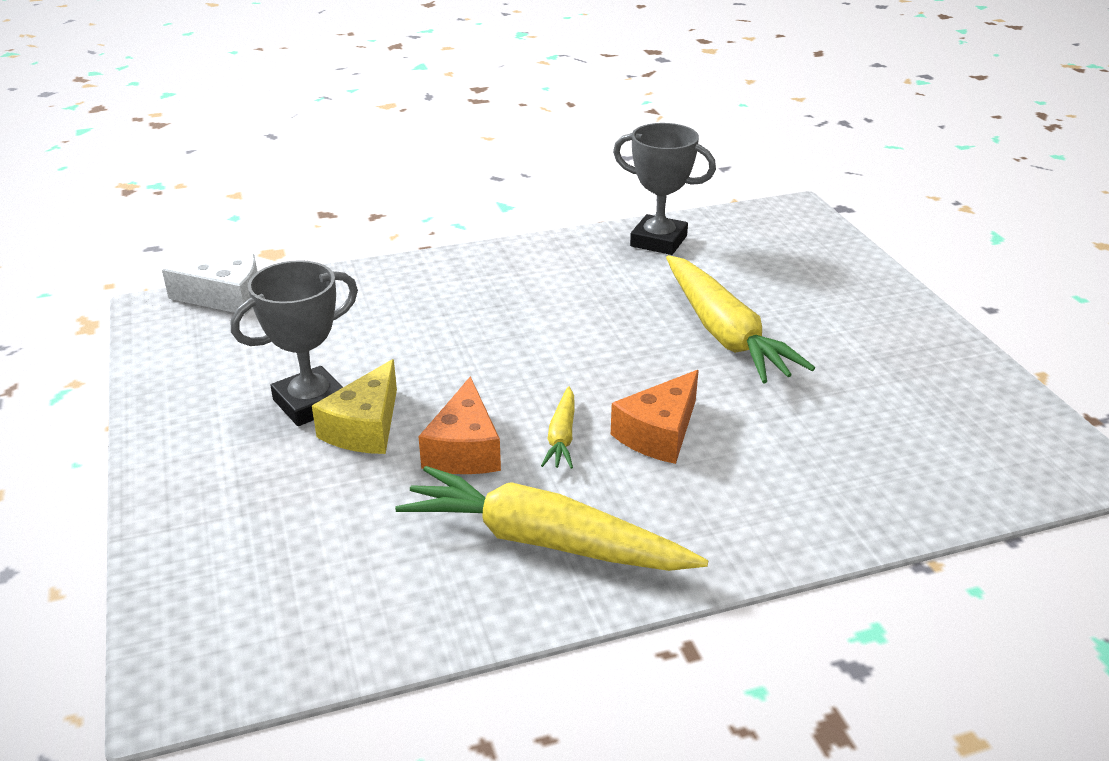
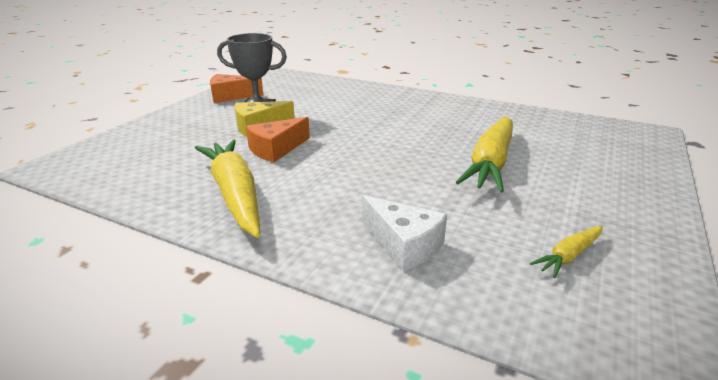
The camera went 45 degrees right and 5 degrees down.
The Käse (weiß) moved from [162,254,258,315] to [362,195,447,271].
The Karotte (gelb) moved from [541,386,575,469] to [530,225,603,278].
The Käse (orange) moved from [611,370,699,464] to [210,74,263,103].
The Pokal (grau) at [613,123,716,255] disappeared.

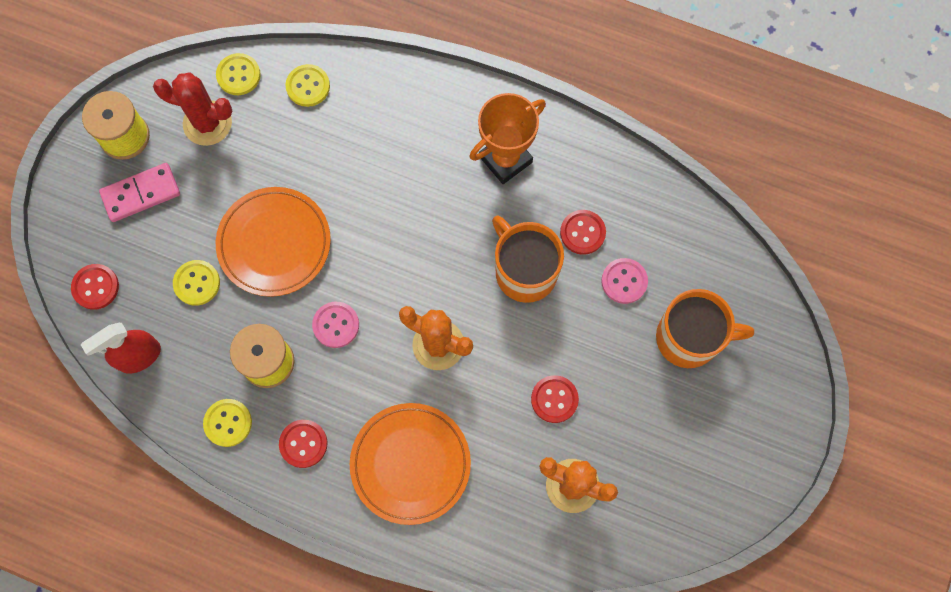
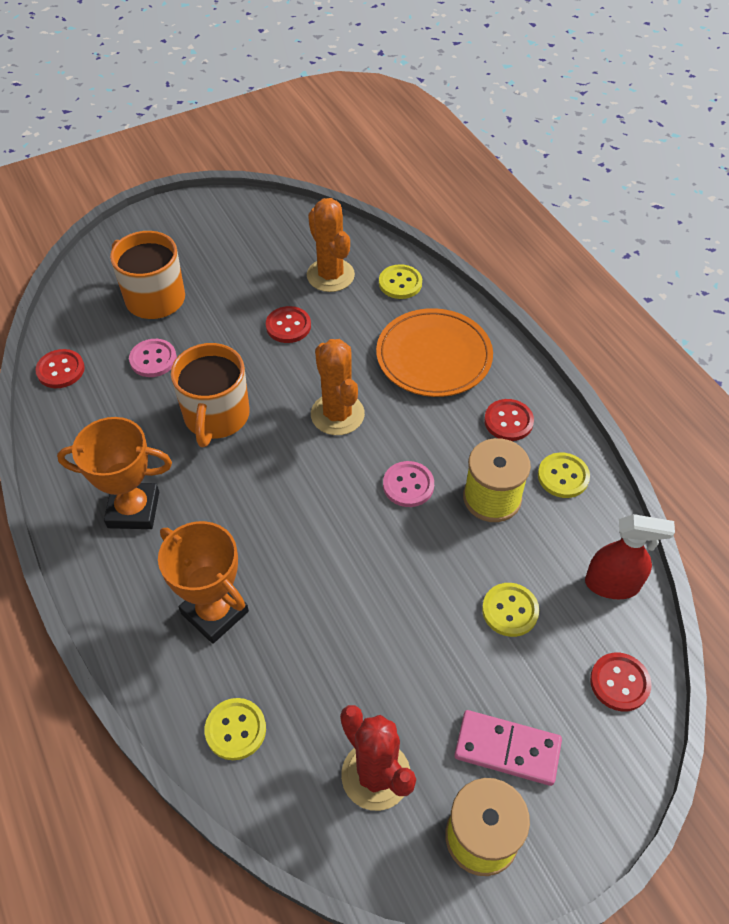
The camera went 140 degrees left and 20 degrees down.
The Knopf (gelb) moved from [216,53,261,95] to [379,264,422,299].
The Teller (orange) at [216,187,331,297] disappeared.
The Knopf (rot) moved from [560,210,606,255] to [35,349,85,388].
The Pokal (orange) at [158,521,249,644] appeared.

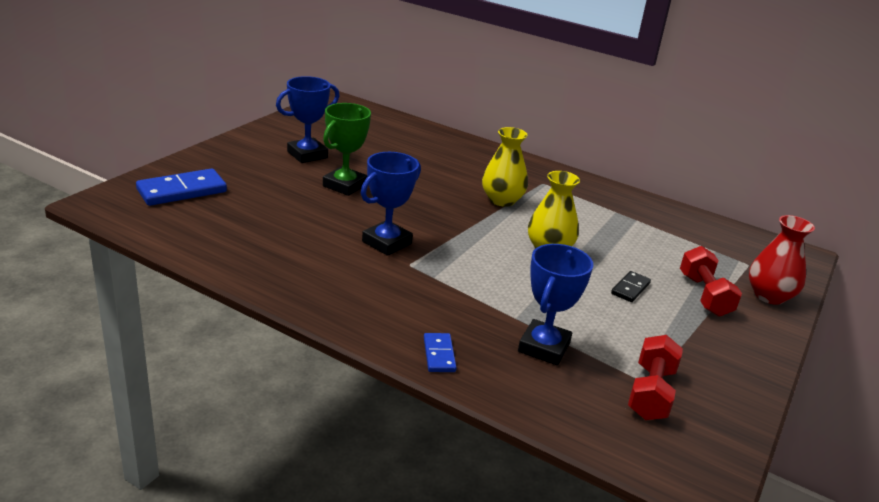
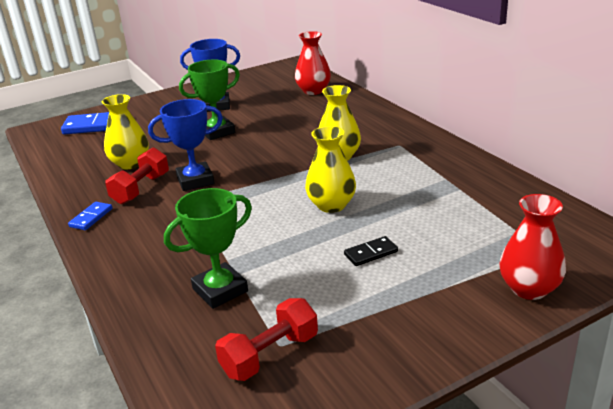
The camera went 35 degrees right and 0 degrees up.
The Dominostein (blau) moved from [424,333,457,372] to [68,202,112,230].
The Pokal (blau) at [518,244,594,366] became the Pokal (grün) at [164,188,252,309].
The Hantel (rot) moved from [680,246,742,317] to [105,147,169,204].
The Vase (gelb) at [102,94,149,169] appeared.
The Vase (rot) at [295,31,331,95] appeared.

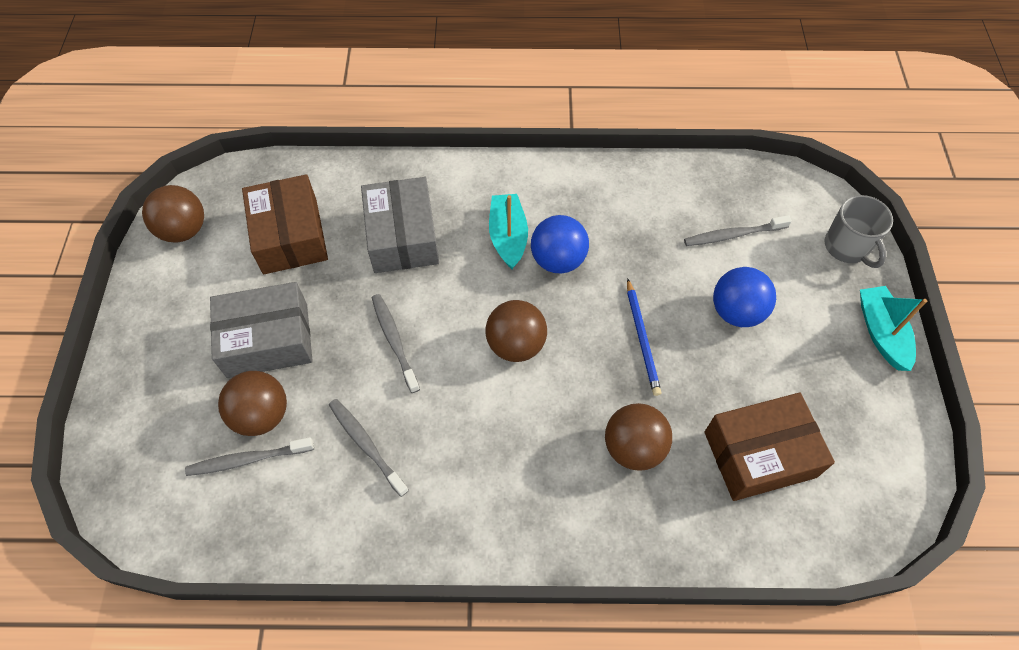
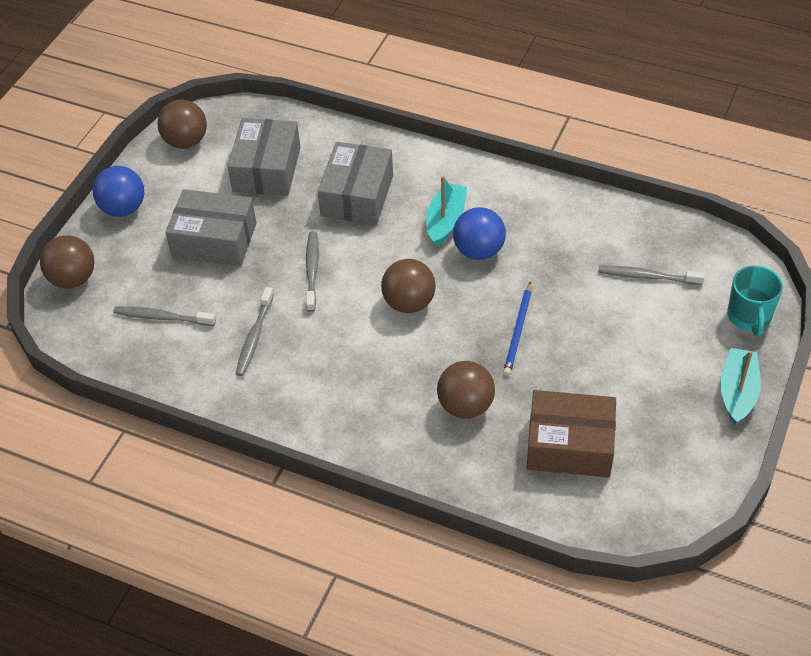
The camera went 25 degrees right and 10 degrees down.
The Ball (braun) moved from [218,371,287,436] to [40,235,95,289].
The Schachtel (braun) at [242,174,328,274] became the Schachtel (grau) at [228,118,301,196].
The Zahnbürste (grau) at [329,399,409,497] turned 150 degrees counterclockwise.
The Ball (blau) moved from [713,267,776,327] to [93,166,144,217].
The Tasse (grau) at [825,195,893,268] became the Tasse (türkis) at [727,265,783,336].

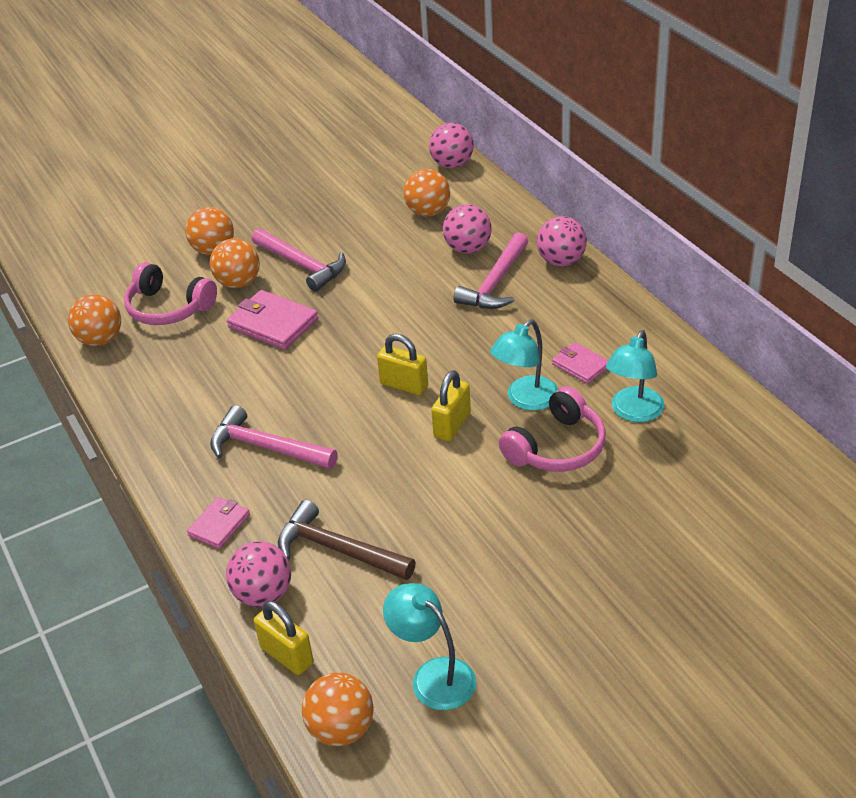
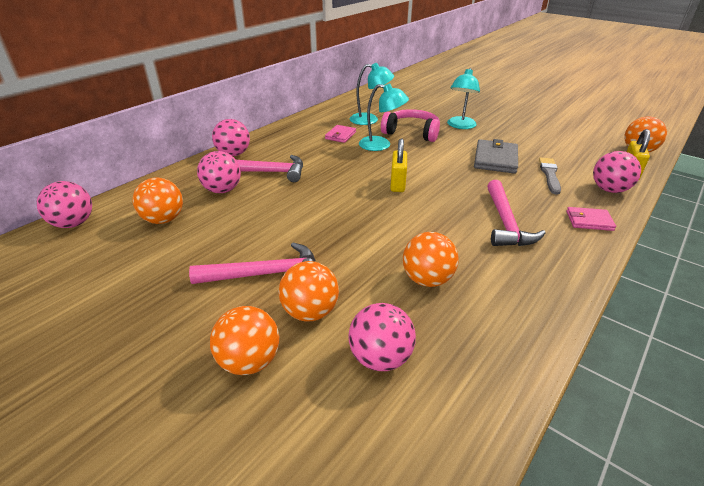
The camera went 115 degrees left and 5 degrees down.
The Ball (orange) moved from [68,294,121,346] to [403,232,458,287].
The Kopfhörer (rosa) at [124,262,217,325] was replaced by the Ball (rosa) at [348,303,416,371].
The Geldbörse (rosa) at [227,290,318,350] disappeared.
The Hammer (rosa) at [252,228,346,292] turned 60 degrees clockwise.
The Hammer (braun) at [278,500,415,580] was replaced by the Pinsel (grau) at [539,158,561,195].
The Lampe (türkis) moved from [383,583,476,710] to [447,68,480,129].
The Vorhängeschloss (gelb) at [431,370,471,441] disappeared.
The Geldbörse (grau) at [474,139,518,174] appeared.

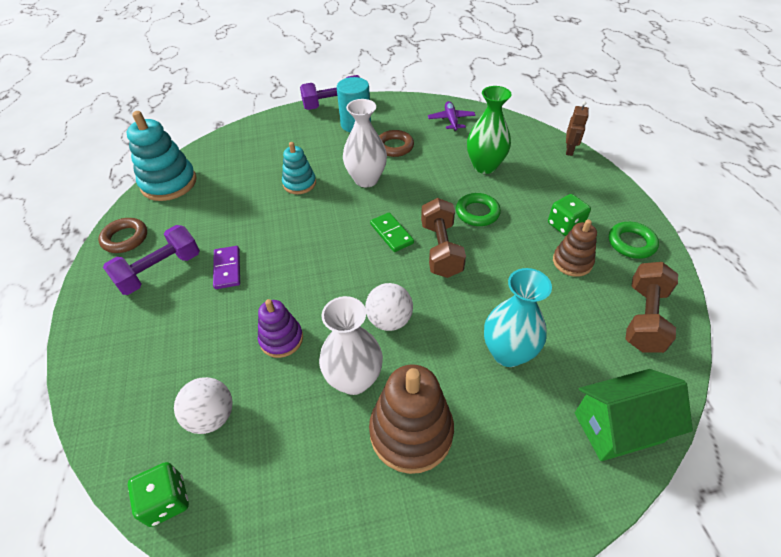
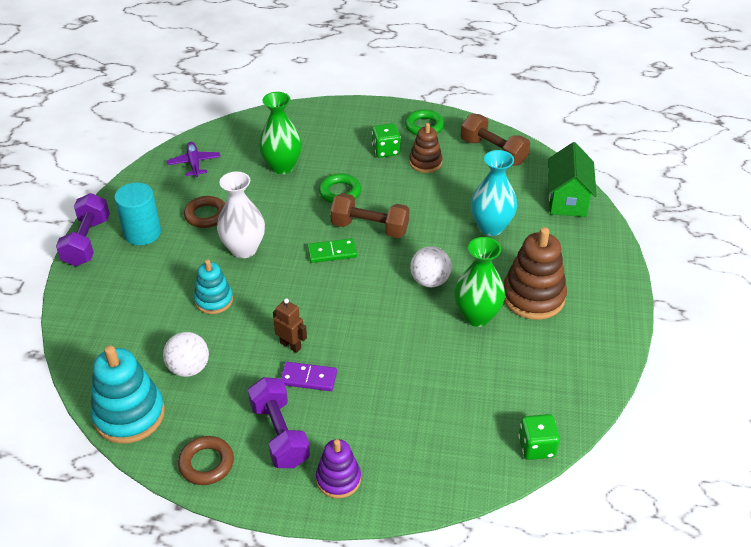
The camera went 70 degrees left and 5 degrees down.
The Ball (weiß) moved from [174,377,233,434] to [163,332,209,377].
The Stapelspielzeug (lila) moved from [258,299,303,358] to [316,439,361,499].
The Vase (weiß) at [319,296,383,395] became the Vase (grün) at [454,237,505,327].
The Flugzeug (lila) at [428,101,475,131] turned 60 degrees clockwise.
The Roboter (braun) moved from [566,101,589,156] to [273,298,307,353].

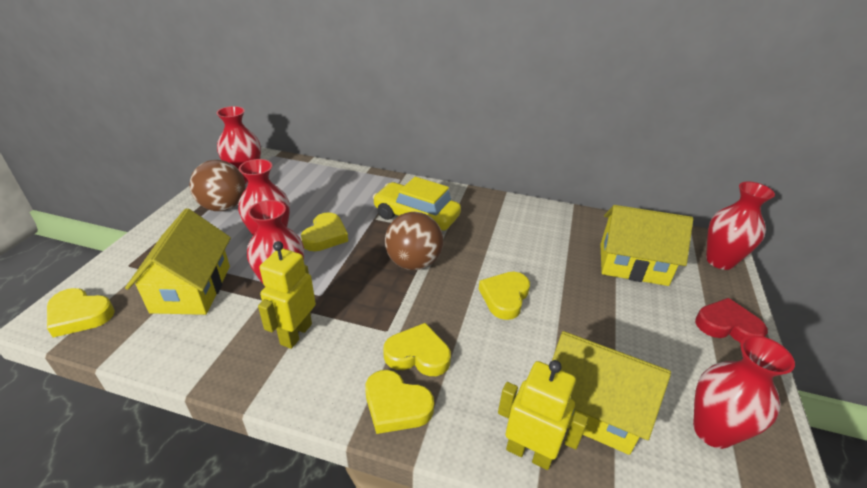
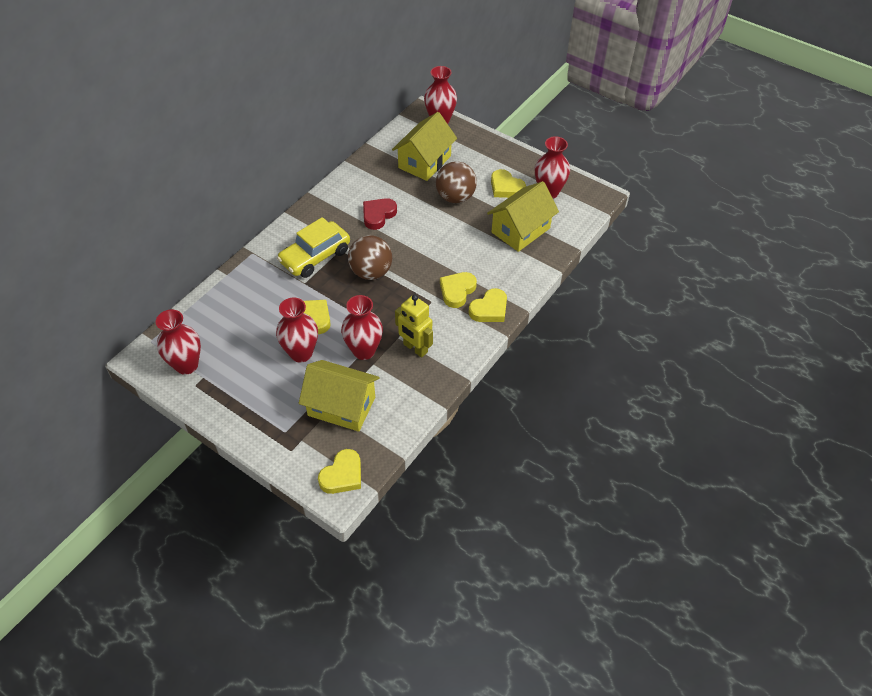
The camera went 70 degrees left and 15 degrees up.
The Ball (braun) moved from [190,160,246,211] to [436,161,477,203].
The Herz (gelb) moved from [479,272,530,320] to [491,169,526,198].
The Roboter (gelb) at [498,360,588,470] disappeared.
The Herz (rot) moved from [695,298,768,343] to [363,198,397,230].

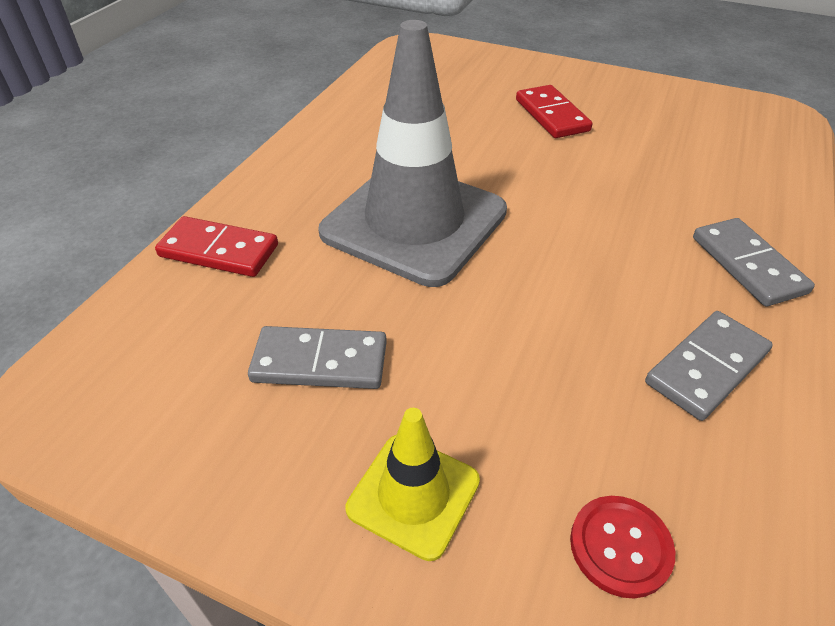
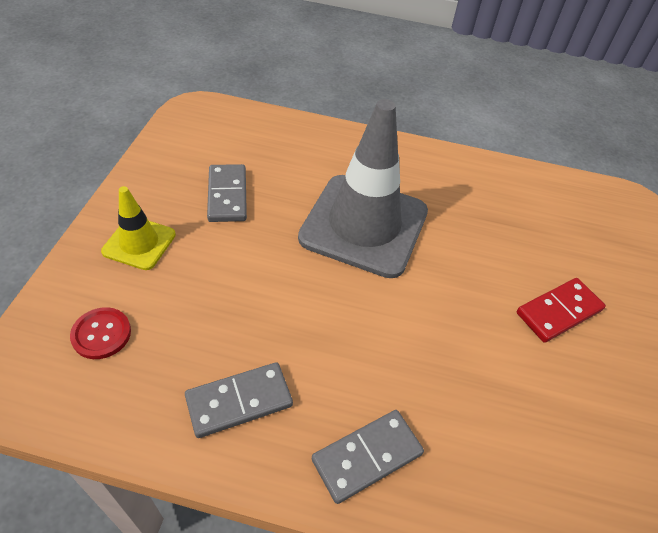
The camera went 75 degrees right and 5 degrees up.
The Dominostein (rot) at [155,216,278,277] disappeared.
The Dominostein (grau) at [645,311,773,421] turned 60 degrees counterclockwise.

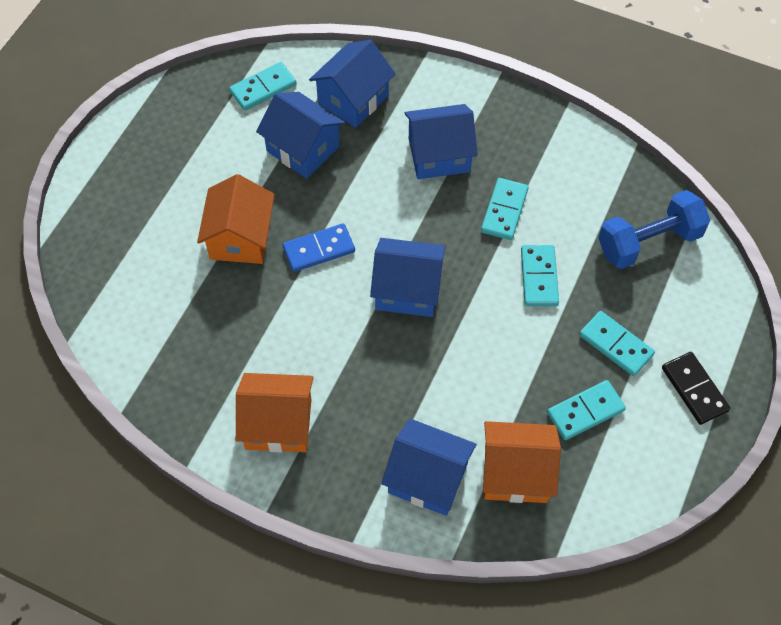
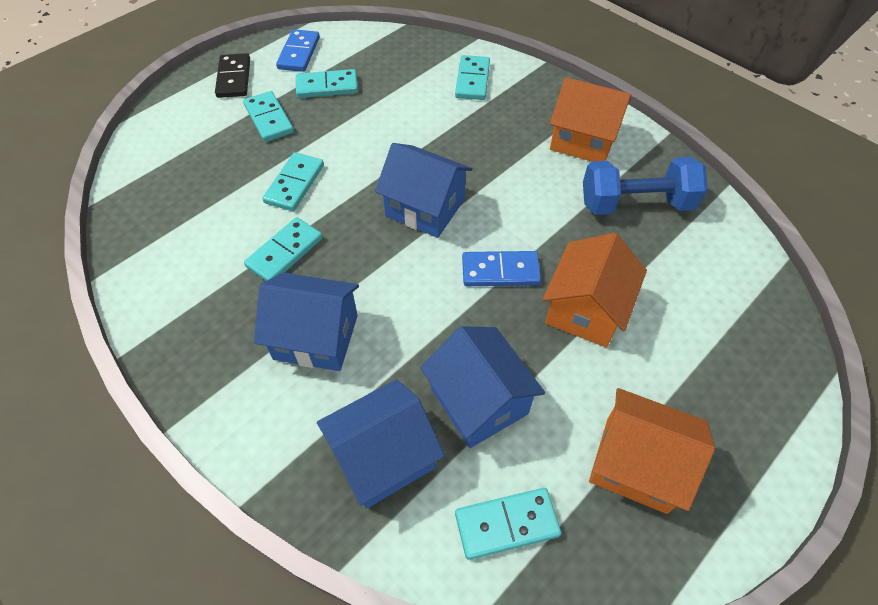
The camera went 160 degrees left and 5 degrees down.
The Haus (blau) at [381,419,476,516] was replaced by the Dominostein (türkis) at [455,55,490,100].
The Haus (orange) moved from [483,421,561,503] to [589,388,715,514].
The Hantel (blau) moved from [598,190,710,269] to [583,157,708,215].
The Dominostein (blau) at [276,29,320,72] appeared.

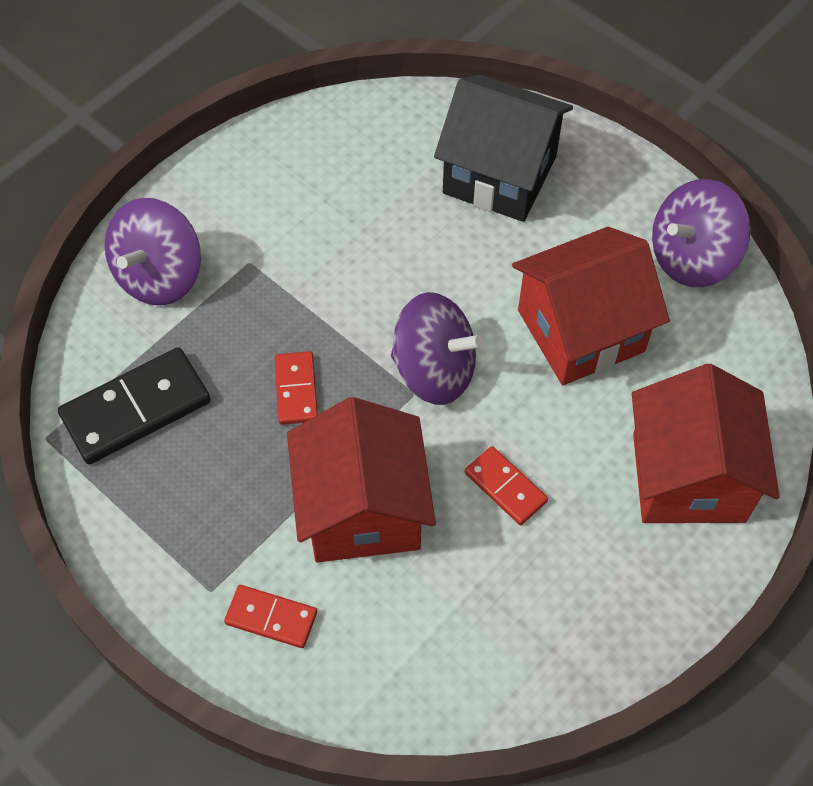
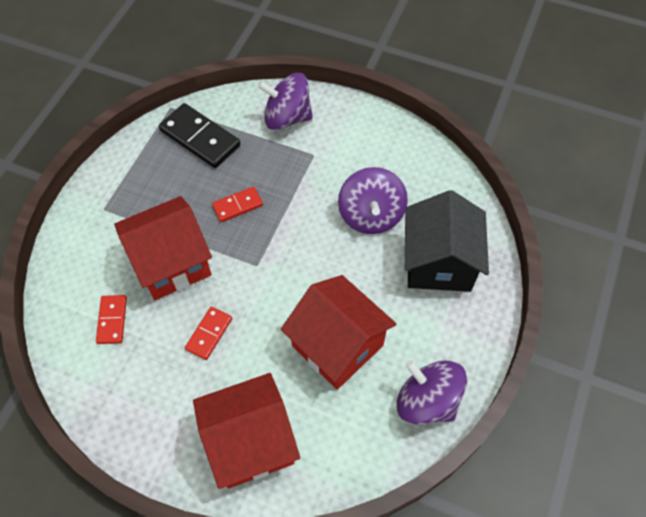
The camera went 70 degrees right and 0 degrees up.
The Dominostein (rot) moved from [224,585,317,648] to [96,295,127,344].
The Kreisel (lila) moved from [391,292,484,405] to [338,167,408,234].

